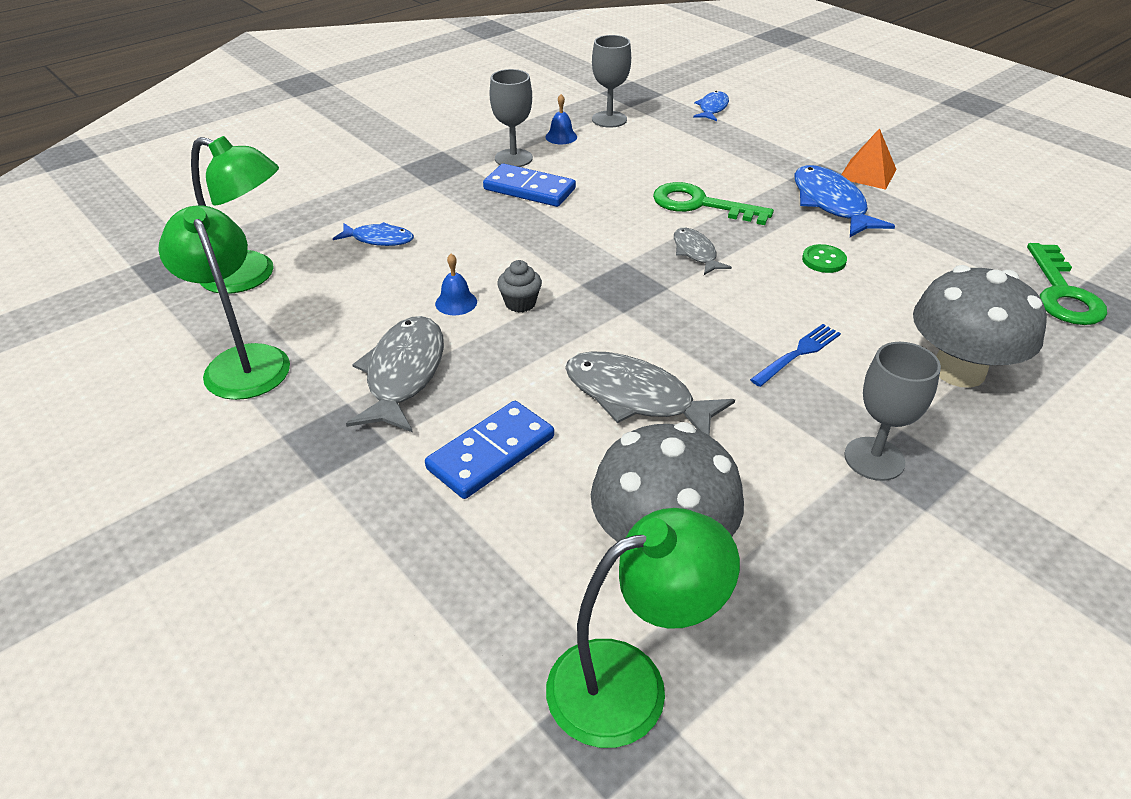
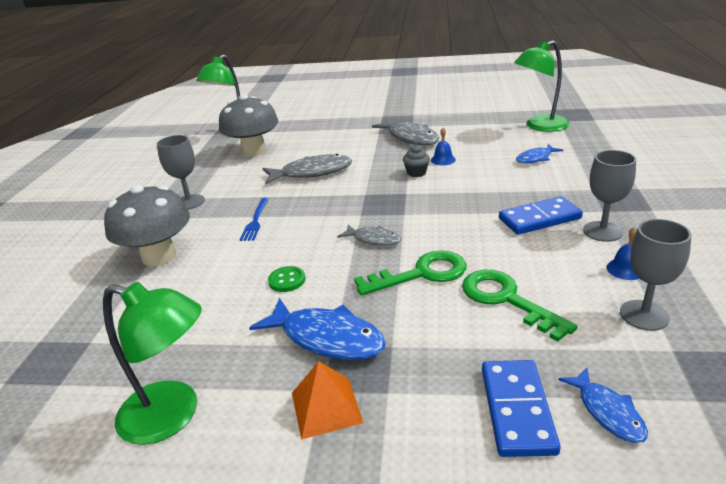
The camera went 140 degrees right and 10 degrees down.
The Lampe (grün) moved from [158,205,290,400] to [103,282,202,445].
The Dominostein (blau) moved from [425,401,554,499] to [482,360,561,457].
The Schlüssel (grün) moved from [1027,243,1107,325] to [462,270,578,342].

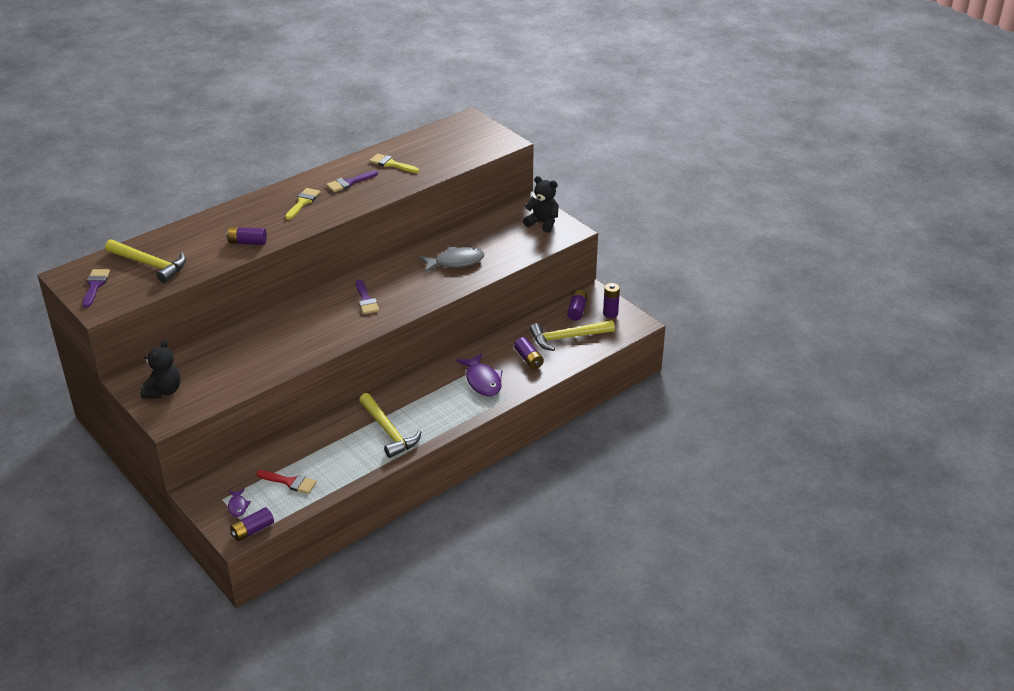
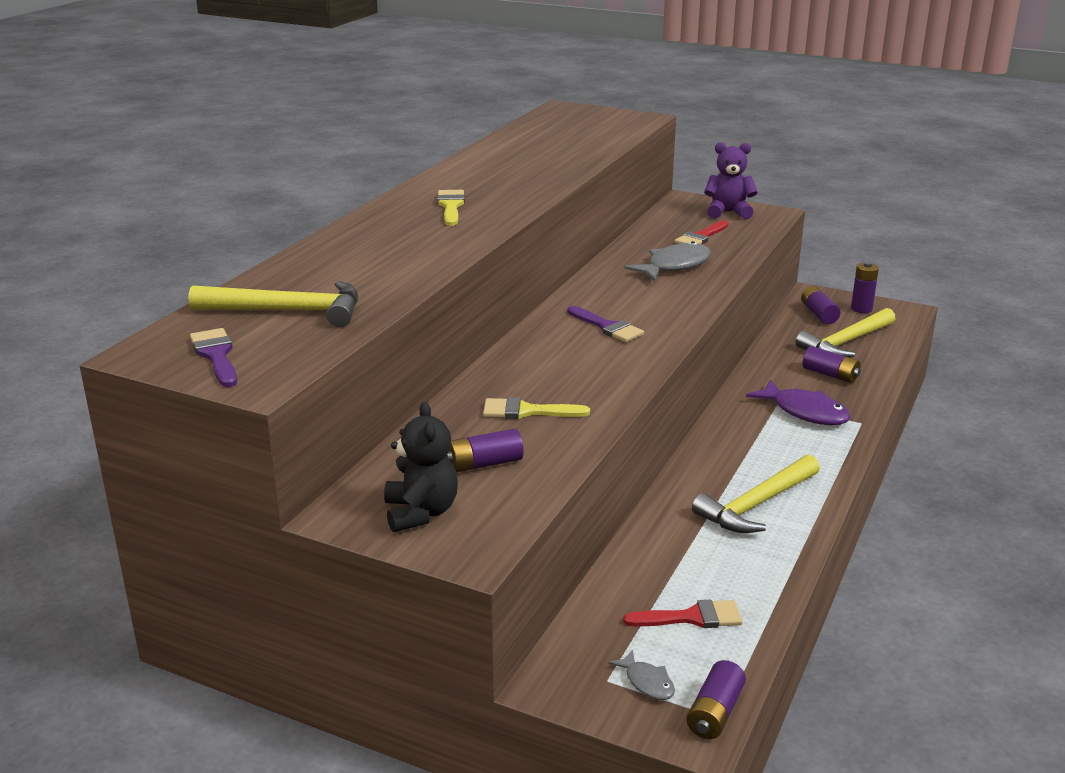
The camera went 25 degrees left and 10 degrees down.
The Batterie (lila) moved from [226,227,267,245] to [446,429,524,473].
The Fisch (lila) at [228,489,251,517] became the Fisch (grau) at [608,649,675,700].
The Pinsel (lila) at [326,170,378,192] disappeared.
The Hammer (gelb) at [359,393,421,458] turned 105 degrees clockwise.
The Pinsel (gelb) moved from [369,153,419,173] to [483,397,590,419].
The Teddybär (schwarz) at [523,176,559,233] became the Teddybär (lila) at [704,142,758,219].
The Pinsel (rot) at [674,220,729,244] appeared.

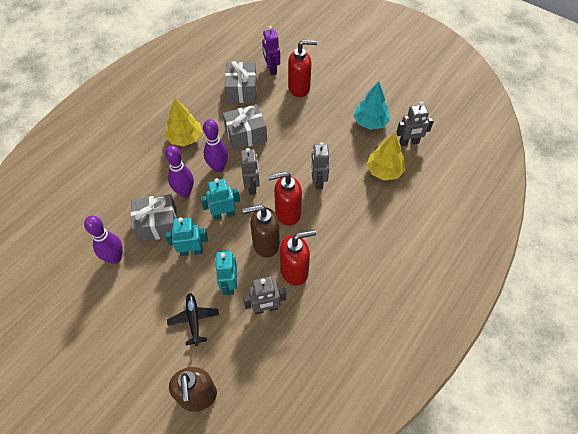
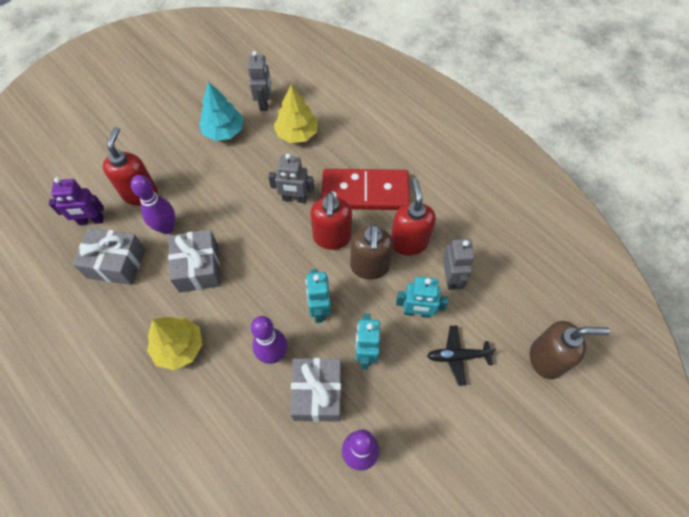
The camera went 80 degrees left and 5 degrees up.
The Bowlingkegel (lila) moved from [203,119,228,172] to [131,175,175,234].
The Roboter (grau) at [241,148,260,195] disappeared.
The Dominostein (rot) at [322,169,410,210] appeared.

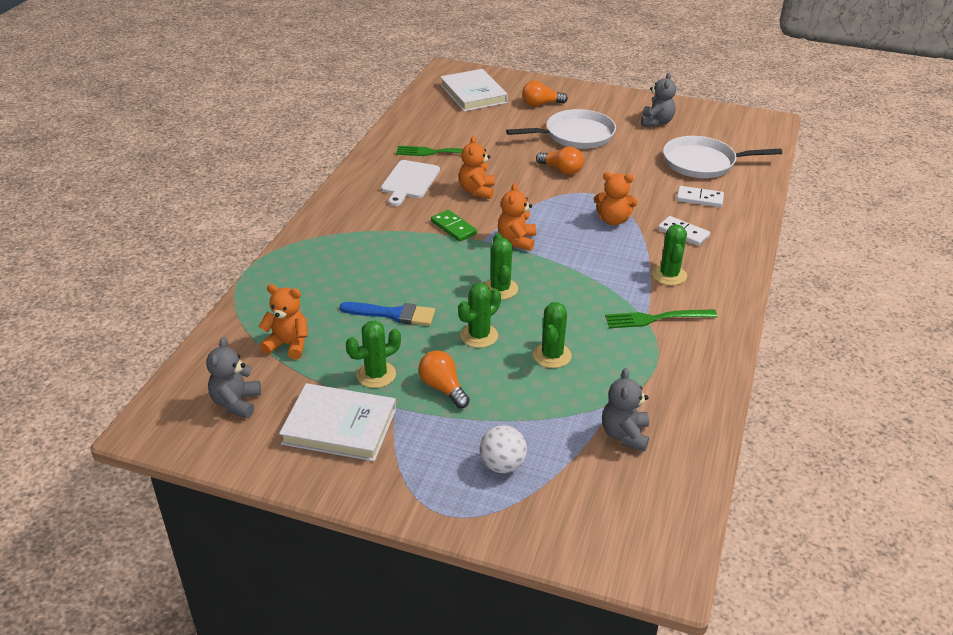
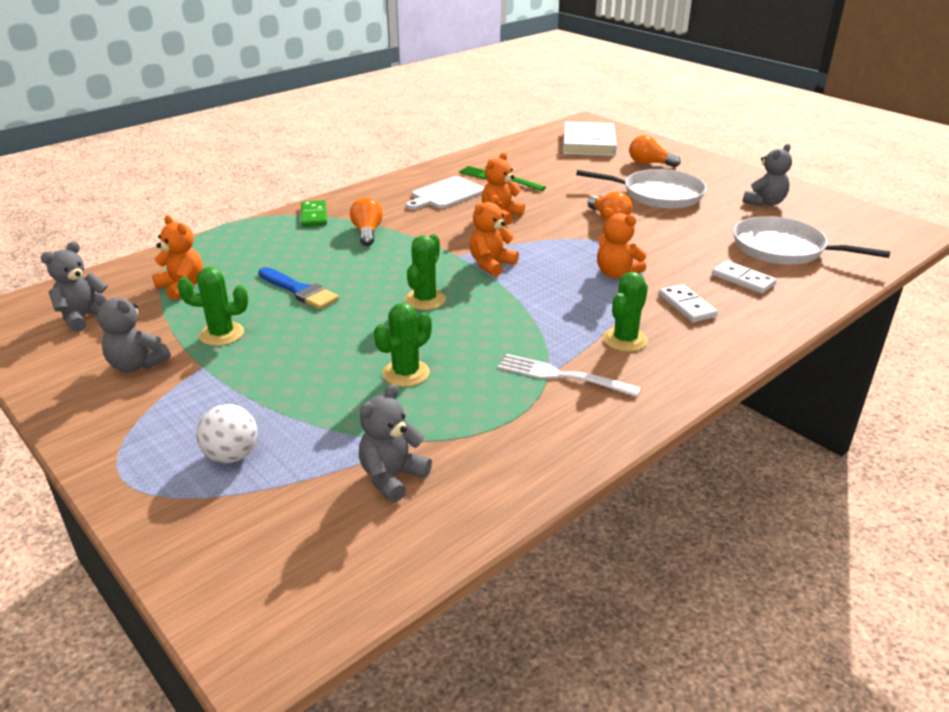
The camera went 30 degrees right and 5 degrees down.
The Buch (weiß) at [279,383,396,461] was replaced by the Teddybär (grau) at [94,293,171,372].
The Glühbirne (orange) moved from [419,350,470,408] to [350,197,383,246].
The Dominostein (grün) moved from [431,210,477,242] to [301,200,327,227].
The Kaktus (grün) at [458,283,501,348] disappeared.
The Gabel (grün) at [605,309,717,328] became the Gabel (weiß) at [498,354,641,397].

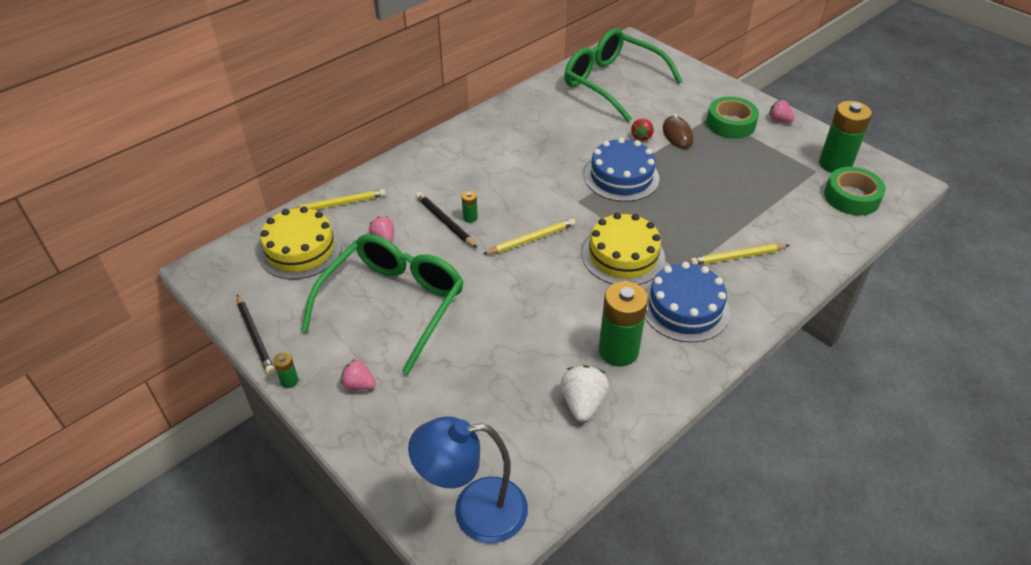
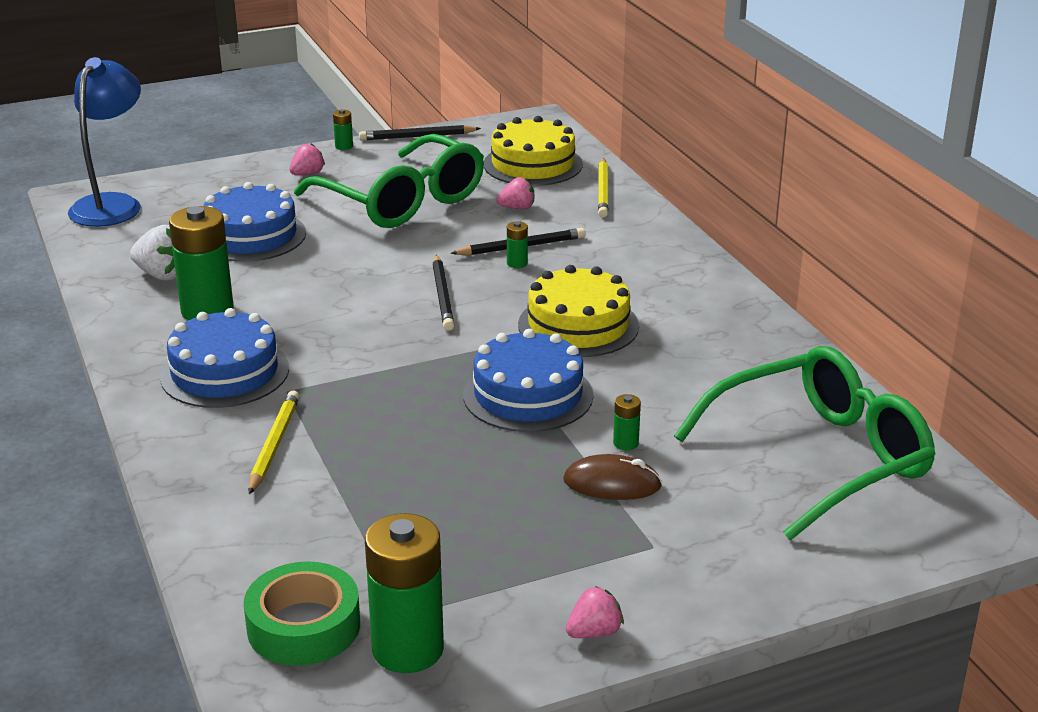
The camera went 110 degrees right and 15 degrees down.
The Bleistift (gelb) at [483,218,576,255] became the Bleistift (schwarz) at [433,255,454,331].
The Kuchen (gelb) moved from [582,213,665,285] to [518,265,639,357].
The Erdbeere (rot) at [631,119,654,141] was replaced by the Batterie (grün) at [613,394,641,450].
The Klebeband (grün) at [706,97,759,139] disappeared.
The Kuchen (blau) at [203,182,306,262] appeared.

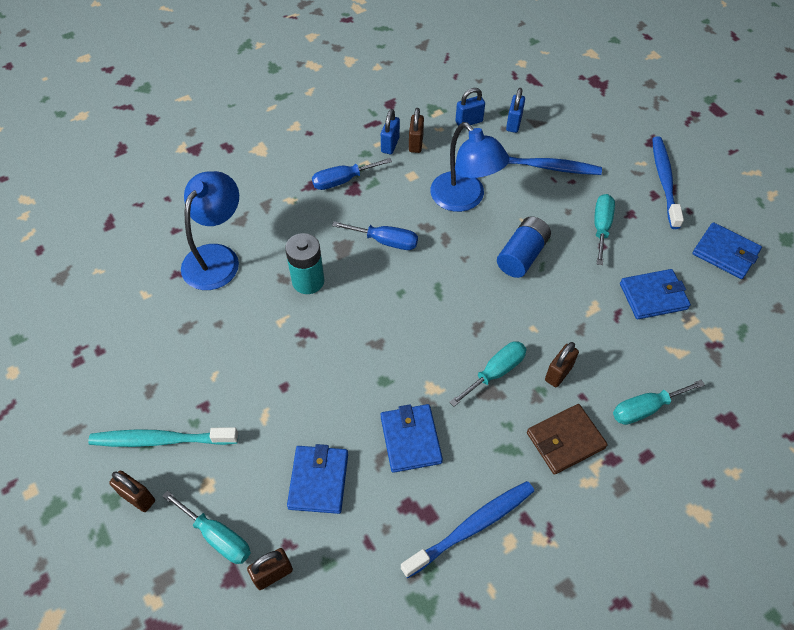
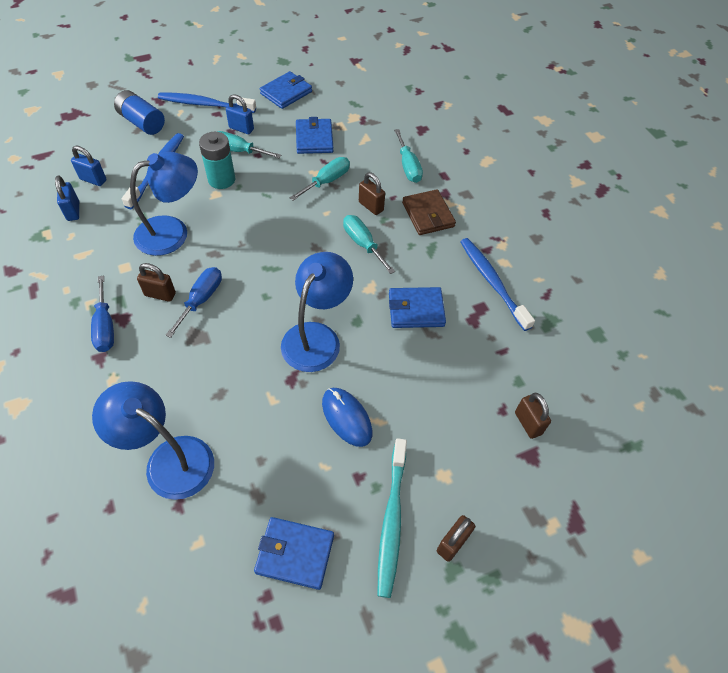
The camera went 85 degrees left and 0 degrees up.
The Schraubenzieher (türkis) moved from [162,491,251,564] to [290,157,350,201].
The Batterie (türkis) moved from [285,233,324,294] to [199,132,236,189].
The Geldbörse (blau) moved from [287,444,348,514] to [254,517,334,590].
The Vorhängeschloss (blau) moved from [381,109,400,154] to [226,94,254,134].
The Vorhängeschloss (braun) moved from [409,108,424,153] to [137,263,176,302].
The Batterie (blau) moved from [497,216,551,278] to [114,90,165,135].
The Lampe (blau) at [281,252,353,372] appeared.
The Computermaus (blau) at [322,388,372,447] appeared.

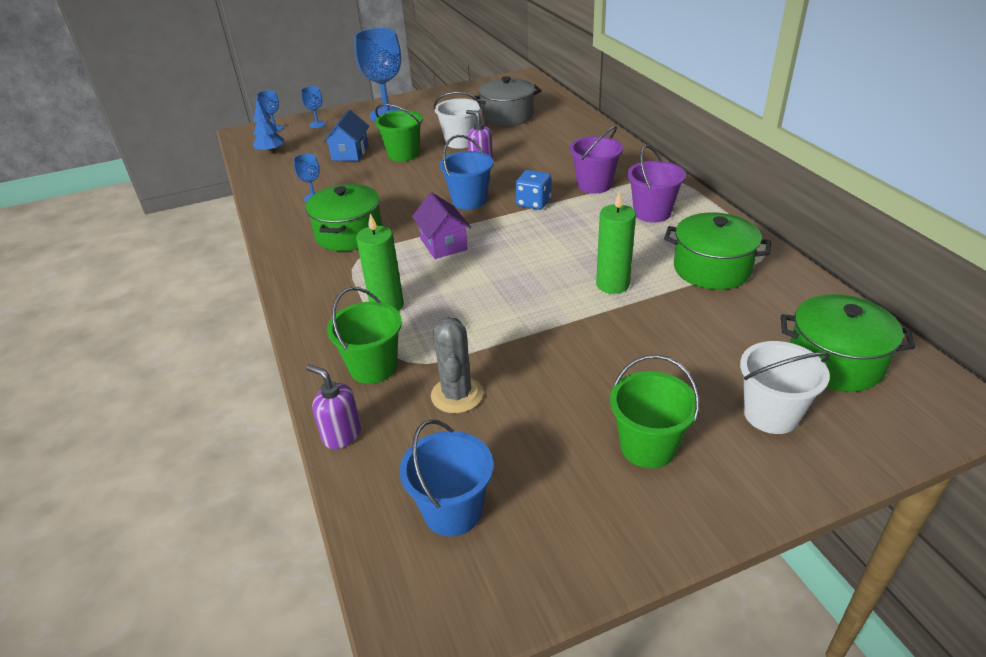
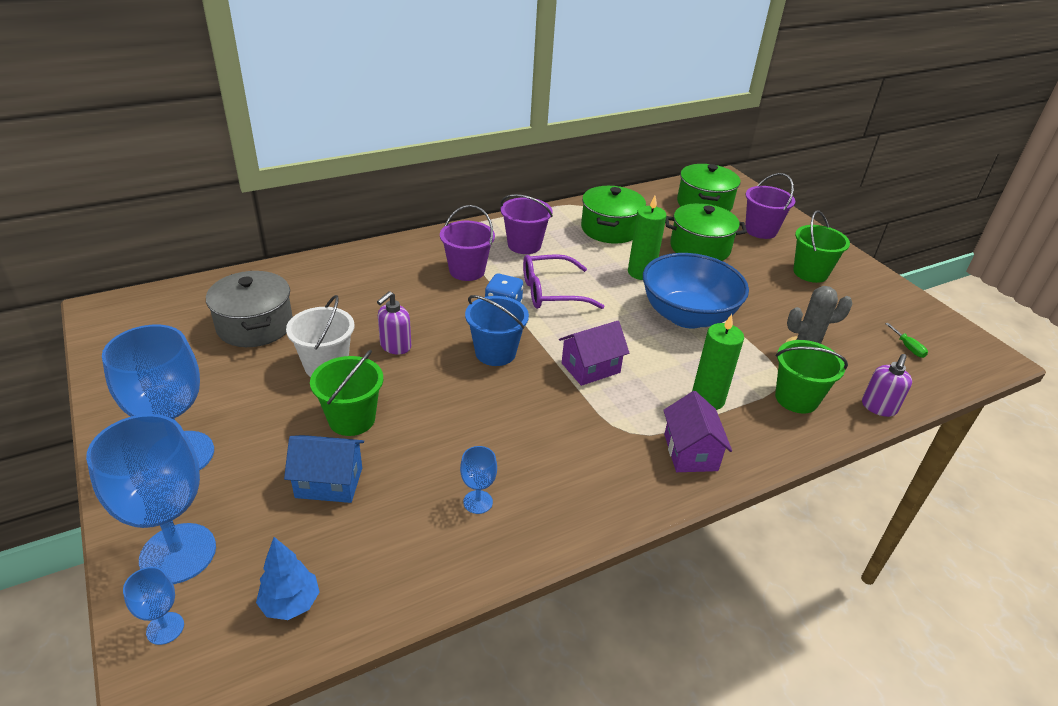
The camera went 100 degrees left and 0 degrees up.
The Kelch (blau) at [301,86,326,128] changed to 2.22 times the size.
The Kochtopf (grün) moved from [306,184,382,251] to [665,203,747,261].
The Eimer (blau) at [399,419,493,536] was replaced by the Schraubenzieher (grün) at [885,323,928,358].
The Eimer (weiß) at [740,341,831,434] became the Eimer (lila) at [745,173,795,239].
The Brille (lila) at [523,254,604,309] appeared.
The Schüssel (blau) at [643,253,749,329] appeared.
The Haus (lila) at [663,391,732,472] appeared.

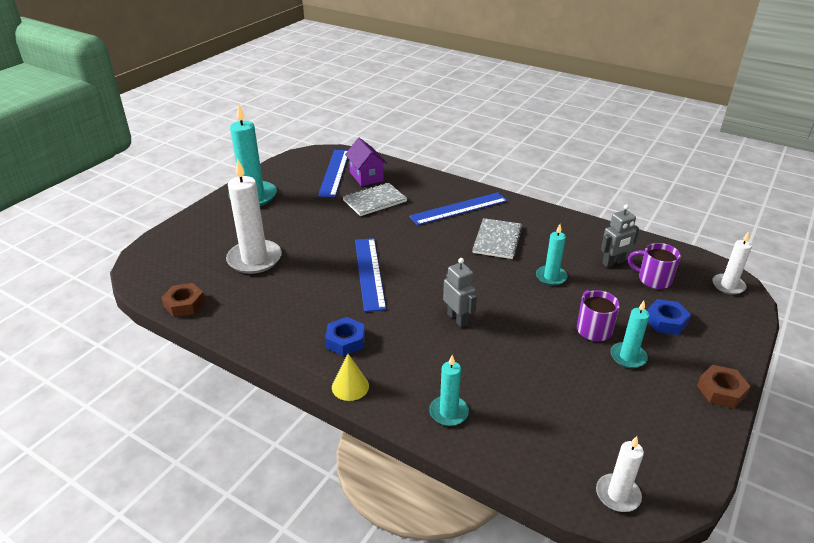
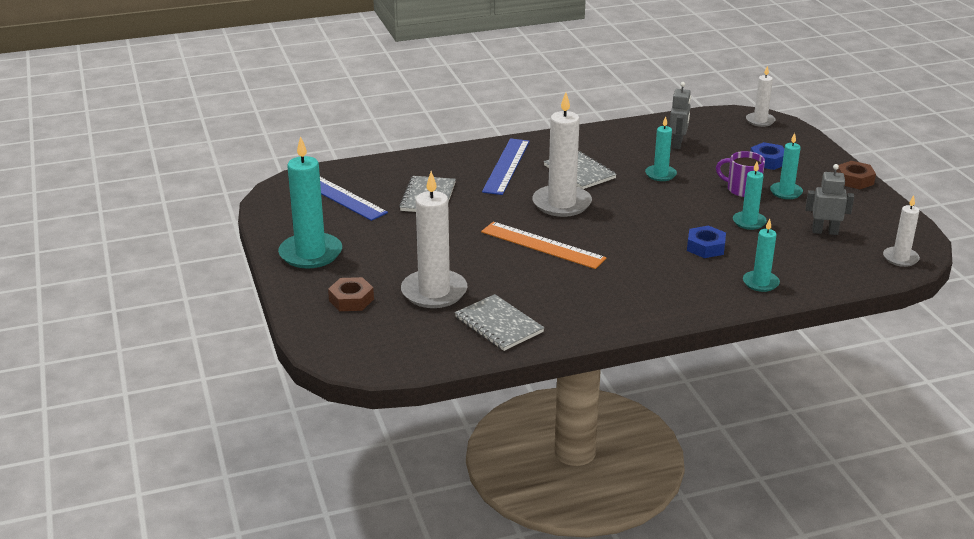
The camera went 50 degrees left and 5 degrees down.
The Sechskantmutter (braun) moved from [161,283,205,317] to [328,277,374,311].
The Sechskantmutter (blau) moved from [325,317,365,356] to [687,226,726,258].
The Kegel (gelb) at [332,354,369,401] disappeared.
The Haus (lila) at [345,138,387,186] disappeared.
The Lineal (blau) at [355,238,386,312] became the Lineal (orange) at [481,222,607,269].
The Roboter (grau) moved from [443,258,477,327] to [806,164,854,235].
The Tasse (lila) at [628,243,681,289] disappeared.
The Notizbuch (grau) at [455,294,545,351] appeared.
The Kerze (weiß) at [532,92,592,217] appeared.
The Kerze (türkis) at [733,162,767,230] appeared.

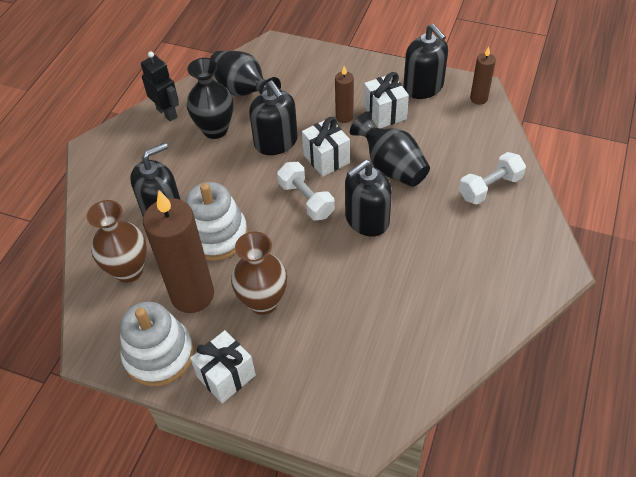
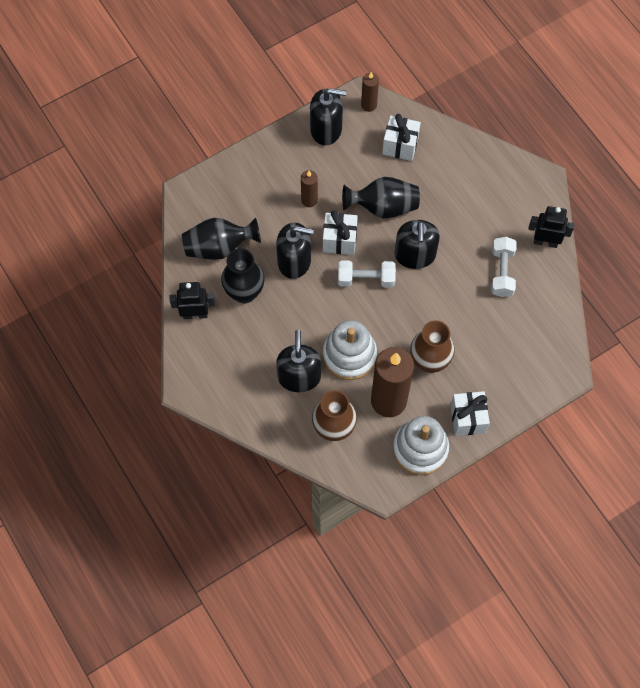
The camera went 55 degrees left and 15 degrees up.
The Geschenk (weiß) moved from [364,72,409,128] to [382,114,421,161].
The Hantel (weiß) moved from [459,152,526,204] to [491,237,517,297].
The Roboter (schwarz) at [528,206,575,248] appeared.

